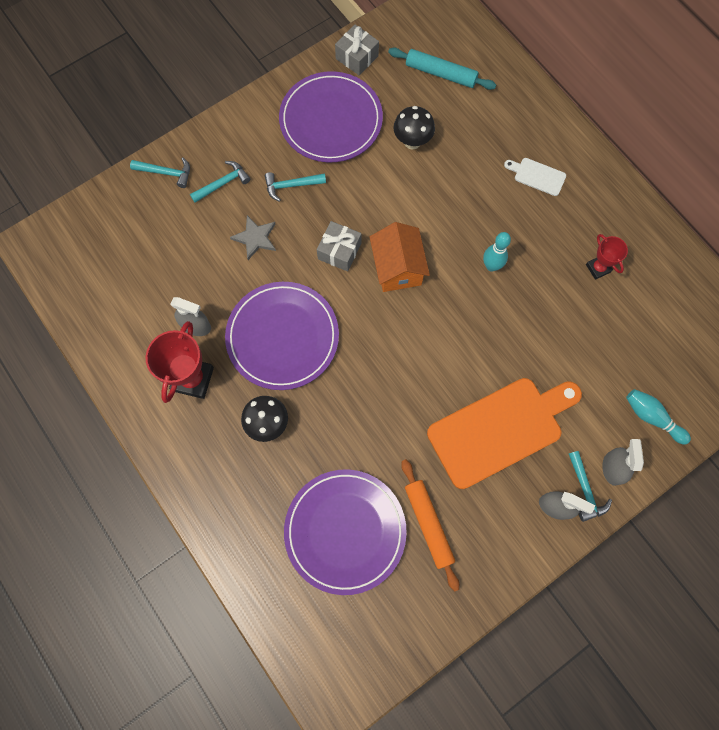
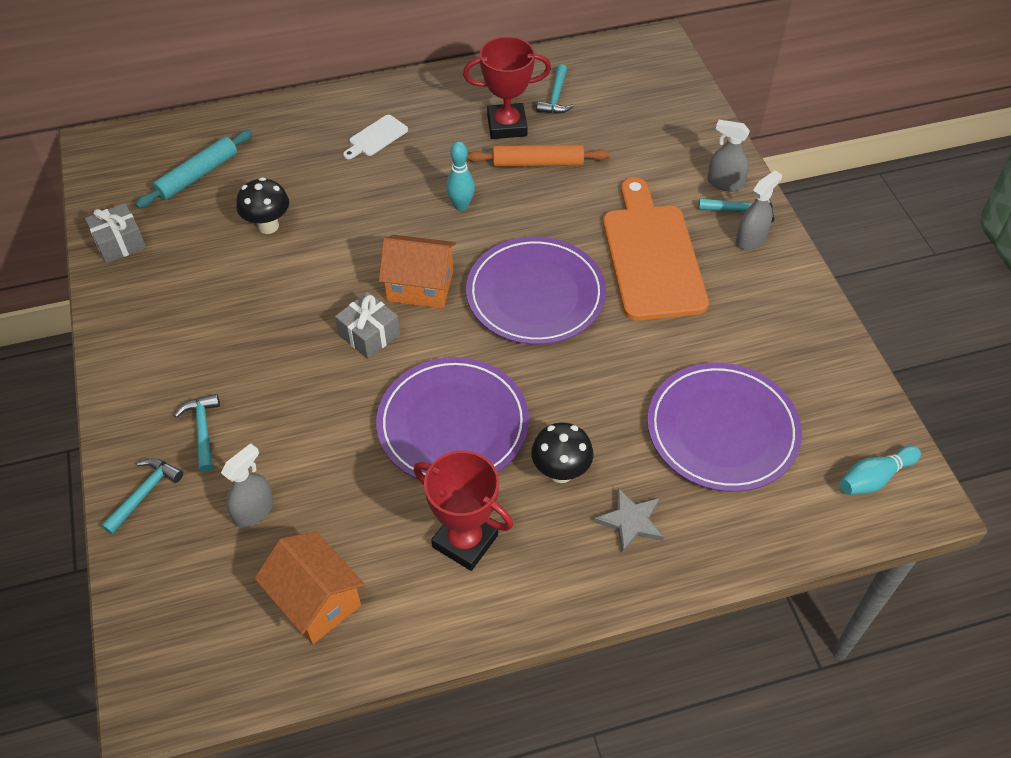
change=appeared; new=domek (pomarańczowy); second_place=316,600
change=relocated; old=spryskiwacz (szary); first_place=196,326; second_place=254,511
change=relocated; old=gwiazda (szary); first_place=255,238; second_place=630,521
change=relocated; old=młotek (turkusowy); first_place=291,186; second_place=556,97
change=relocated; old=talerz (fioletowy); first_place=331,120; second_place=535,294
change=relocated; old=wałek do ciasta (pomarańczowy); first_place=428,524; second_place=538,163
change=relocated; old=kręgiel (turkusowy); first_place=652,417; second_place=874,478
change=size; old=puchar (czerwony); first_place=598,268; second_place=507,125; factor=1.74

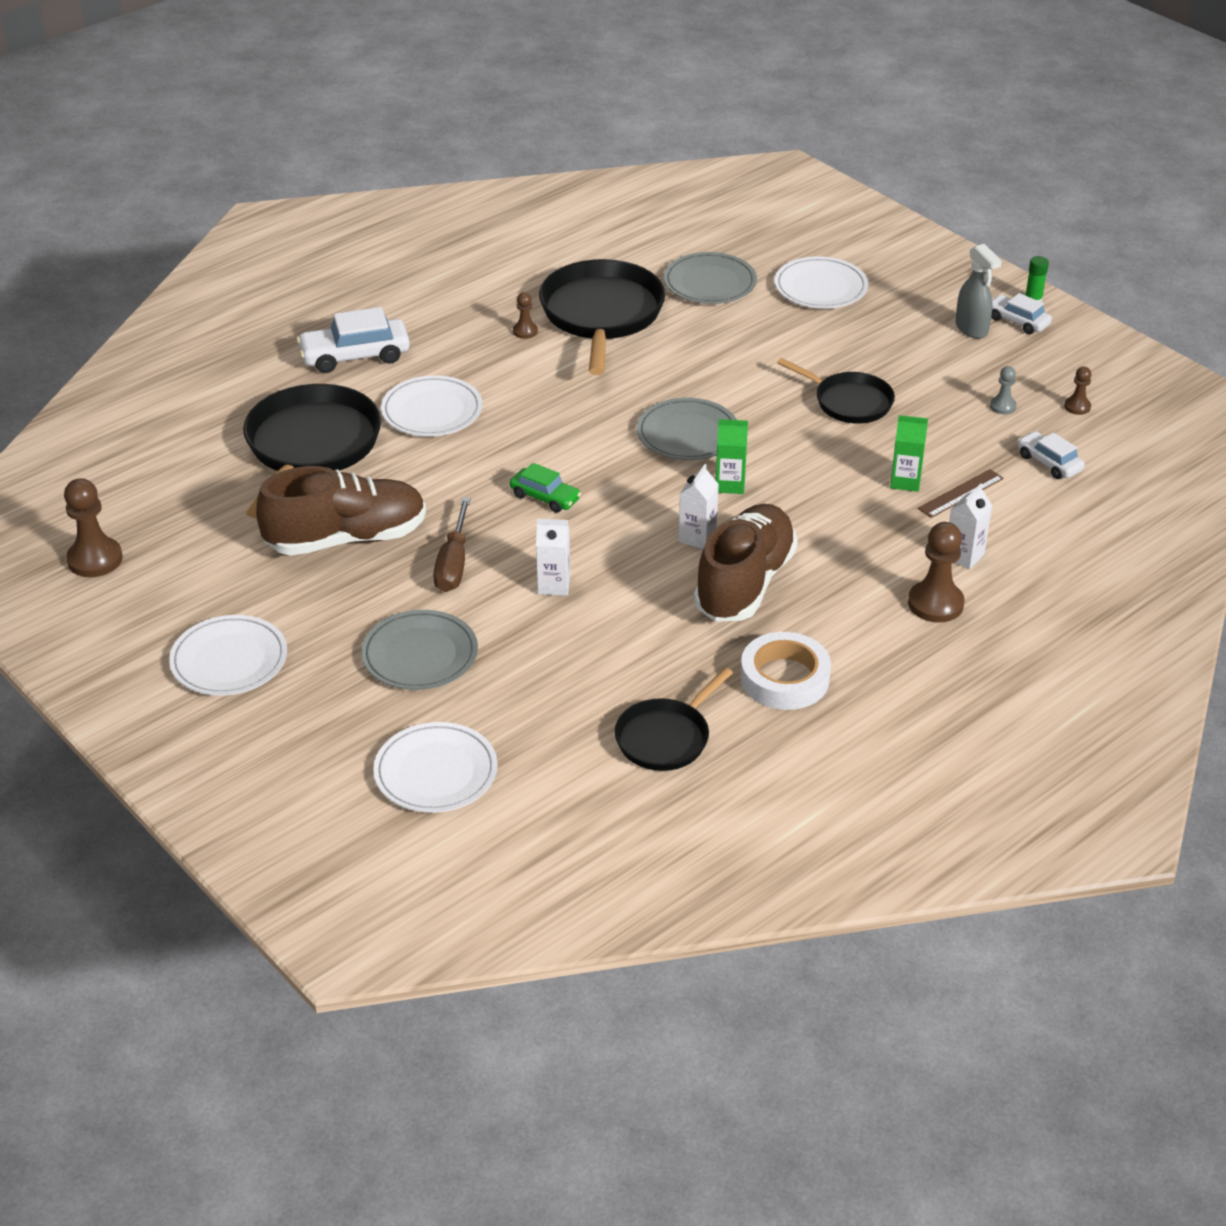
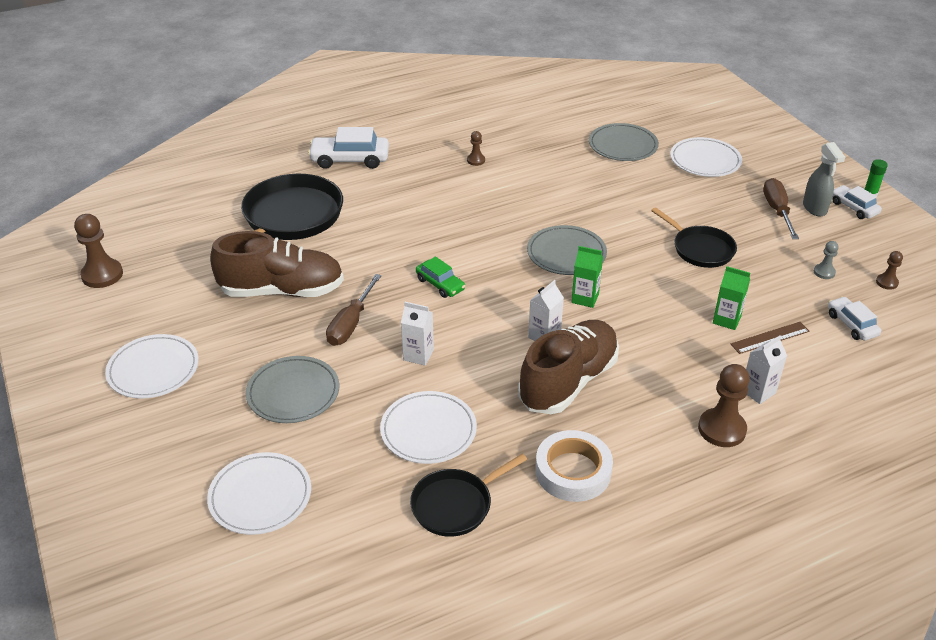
change=missing; old=patelnia (czarny); first_place=601,315
change=appeared; new=śrubokręt (brązowy); second_place=777,210
change=relocated; old=talerz (biały); first_place=432,411; second_place=428,430

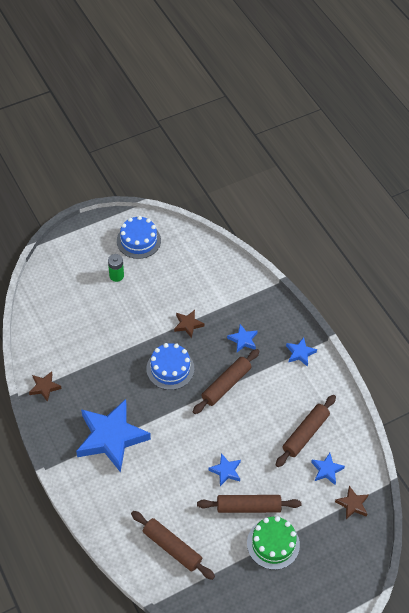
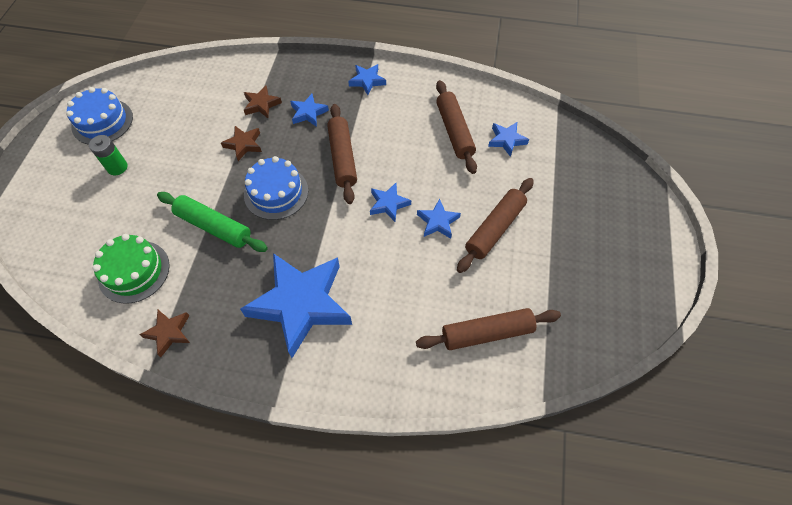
change=appeared; new=wałek do ciasta (zielony); second_place=214,227
change=appeared; new=gwiazda (niebieski); second_place=388,204
change=relocated; old=tort (zielony); first_place=273,544; second_place=134,271
change=relocated; old=gwiazda (brązowy); first_place=352,504; second_place=261,104

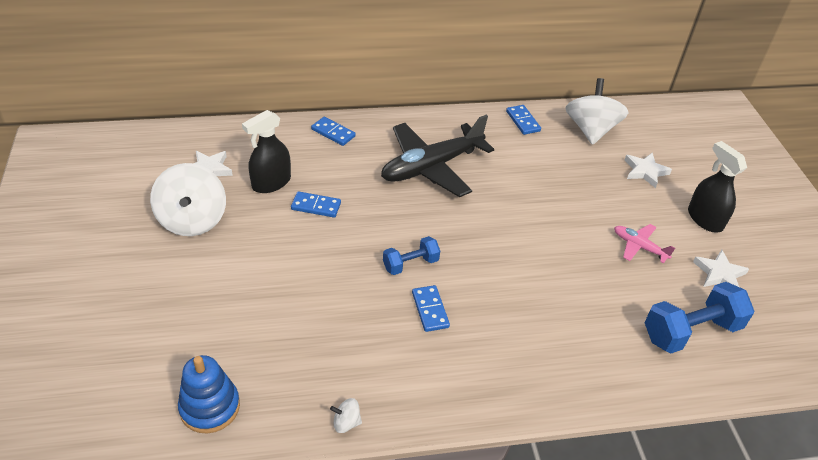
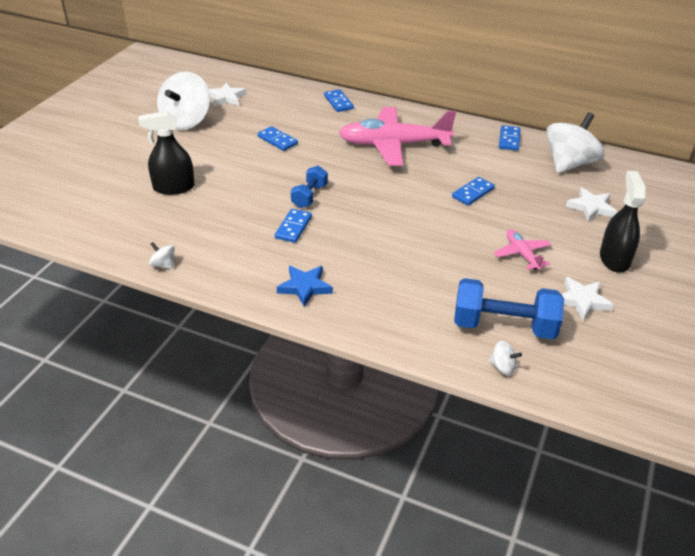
change=missing; old=zabawka nakładanka (niebieski); first_place=210,407
change=appeared; new=gwiazda (niebieski); second_place=305,287
change=appeared; new=kostka domina (niebieski); second_place=473,193
change=appeared; new=bączek (biały); second_place=502,367
change=relocated; old=spryskiwacz (czarny); first_place=271,183; second_place=173,187
change=colour; old=samolot (czarny); new=samolot (różowy); first_place=431,167; second_place=393,145
change=spun; old=hantel (niebieski); first_place=410,264; second_place=309,196; degrees=-75

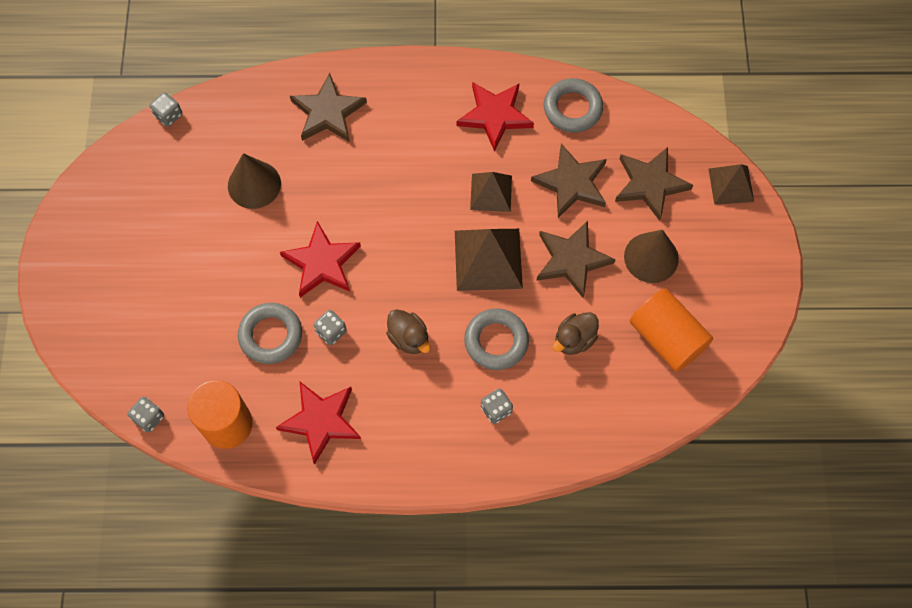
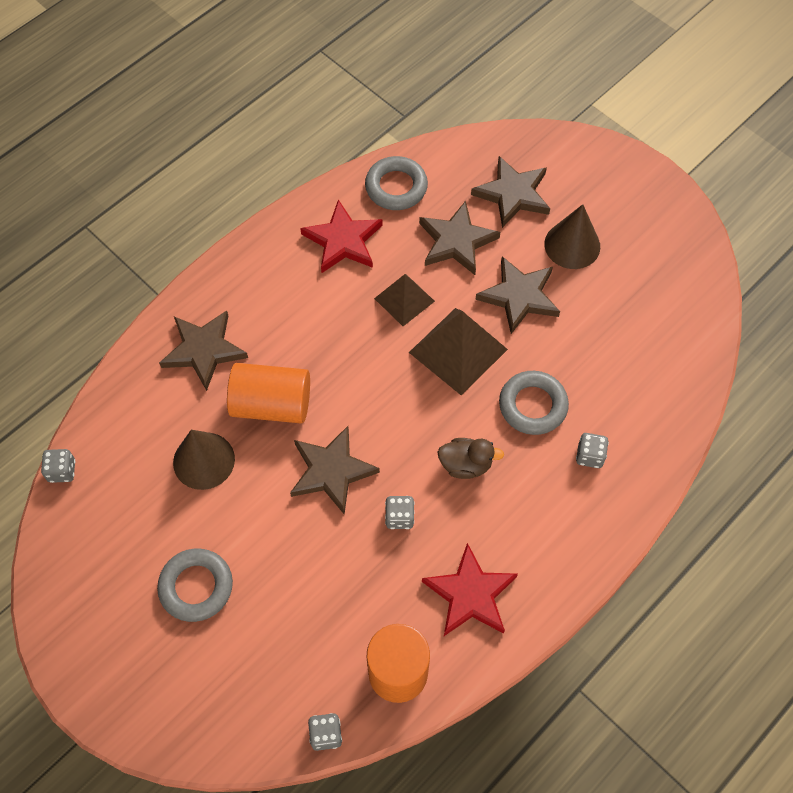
change=missing; old=kaczka (brązowy); first_place=574,339
change=missing; old=piramida (brązowy); first_place=731,185
change=relocated; old=pierścień (szary); first_place=271,335; second_place=196,587
change=relocated; old=walec (pomarańczowy); first_place=666,338; second_place=271,404
change=colour; old=gwiazda (czerwony); new=gwiazda (brązowy); first_place=322,263; second_place=331,471

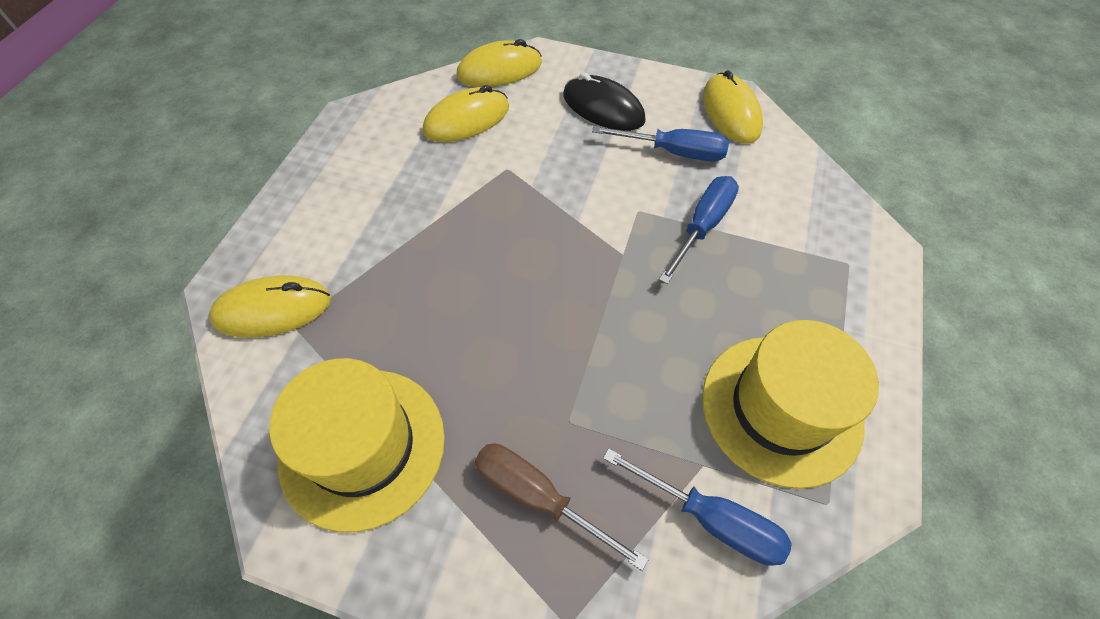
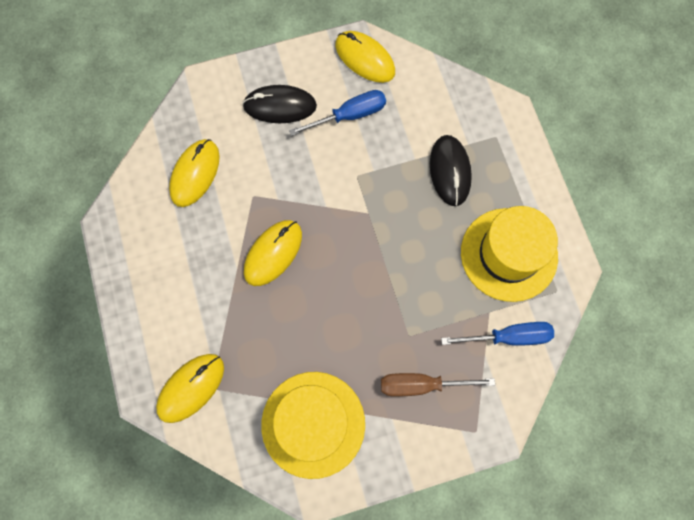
change=missing; old=śrubokręt (niebieski); first_place=702,226
change=appeared; new=myszka (czarny); second_place=450,171
change=relocated; old=myszka (żółty); first_place=499,70; second_place=273,253

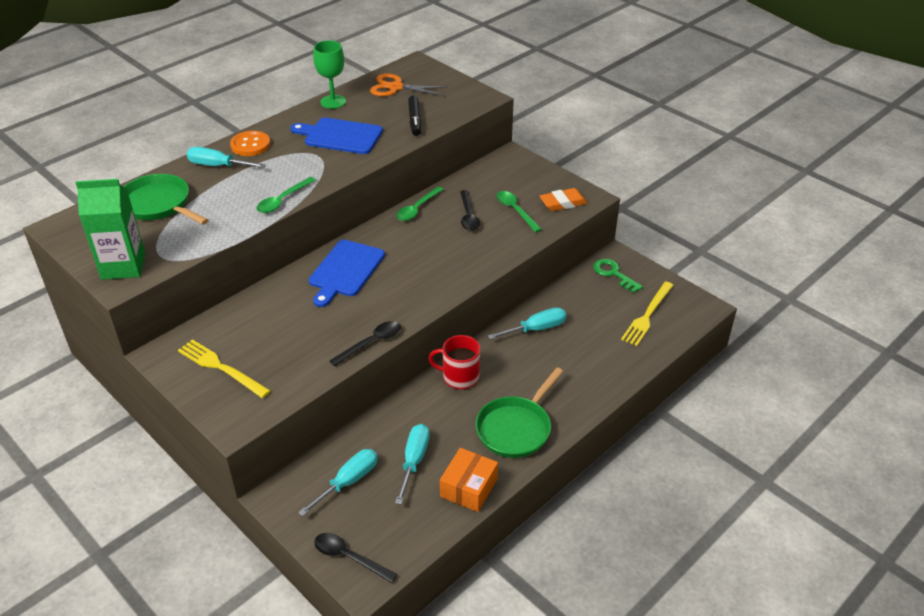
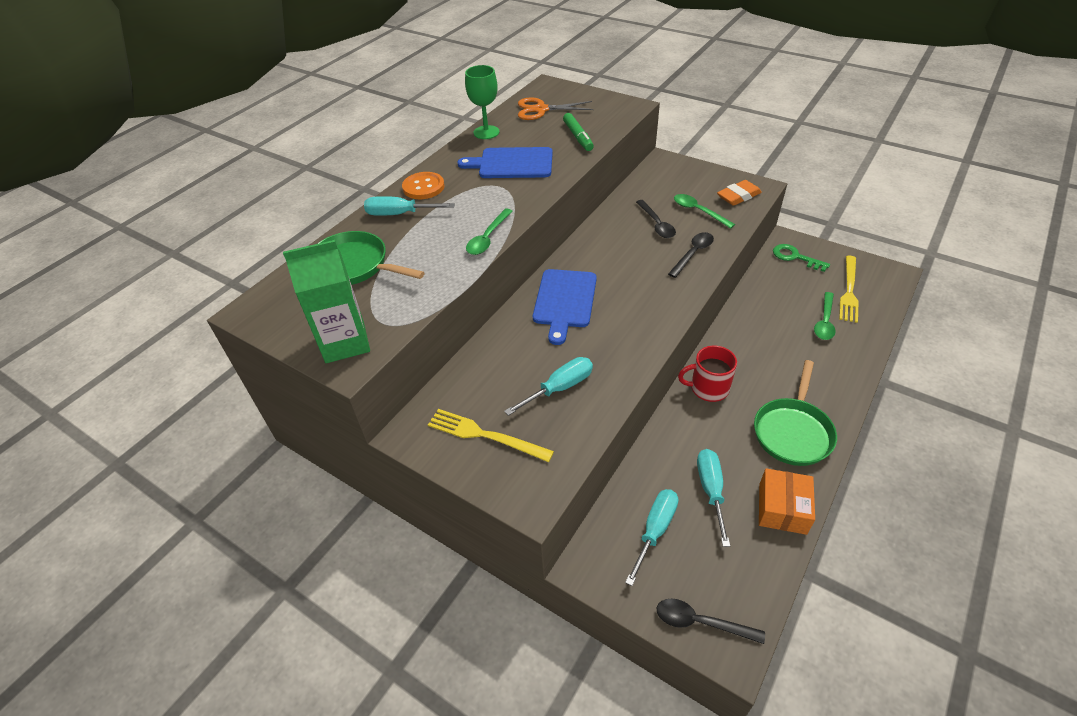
change=relocated; old=łyżka (czarny); first_place=371,343; second_place=693,254
change=relocated; old=łyżka (zielony); first_place=417,209; second_place=824,322
change=relocated; old=śrubokręt (turkusowy); first_place=536,329; second_place=559,388
change=colour; old=flamaster (czarny); new=flamaster (zielony); first_place=415,120; second_place=578,137

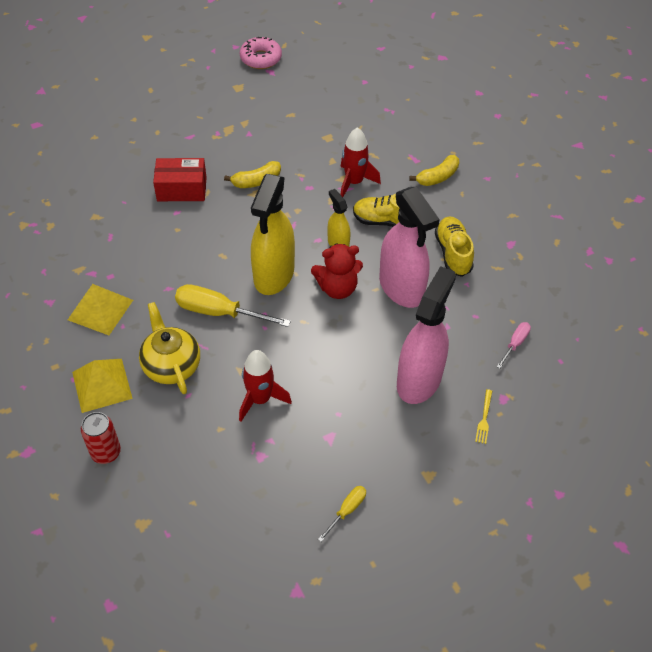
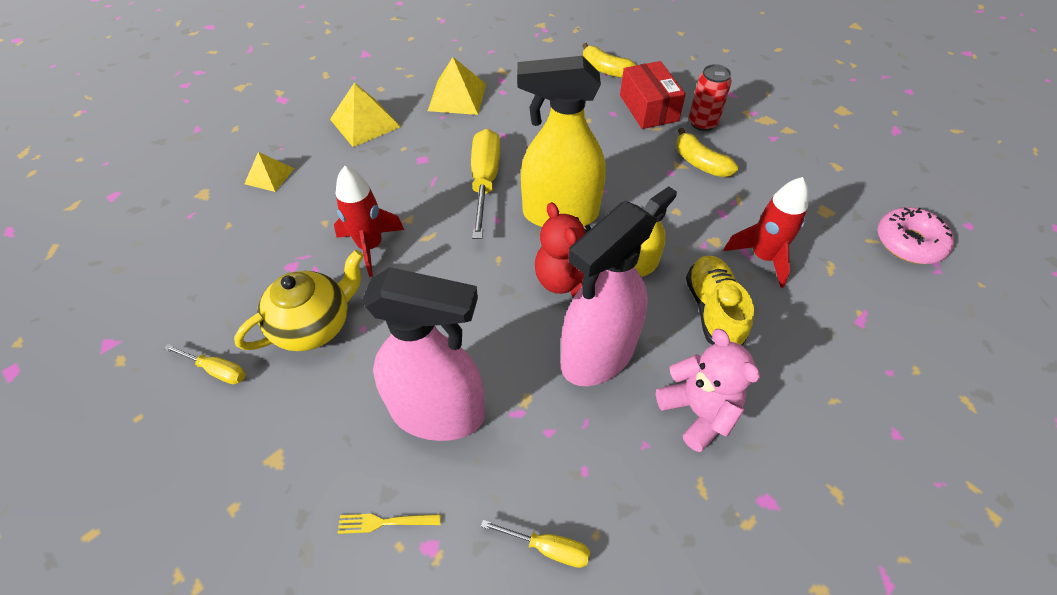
change=appeared; new=piramida (żółty); second_place=269,176
change=relocated; old=puszka (czerwony); first_place=106,452; second_place=702,123
change=relocated; old=imbryk (żółty); first_place=171,365; second_place=314,325
change=relocated; old=donut (różowy); first_place=261,58; second_place=909,242
change=relocated; old=banan (żółty); first_place=437,177; second_place=606,70
change=exchanged; old=but (żółty); new=miś (różowy); first_place=453,253; second_place=698,412
change=colour; old=śrubokręt (różowy); new=śrubokręt (żółty); first_place=515,344; second_place=548,548

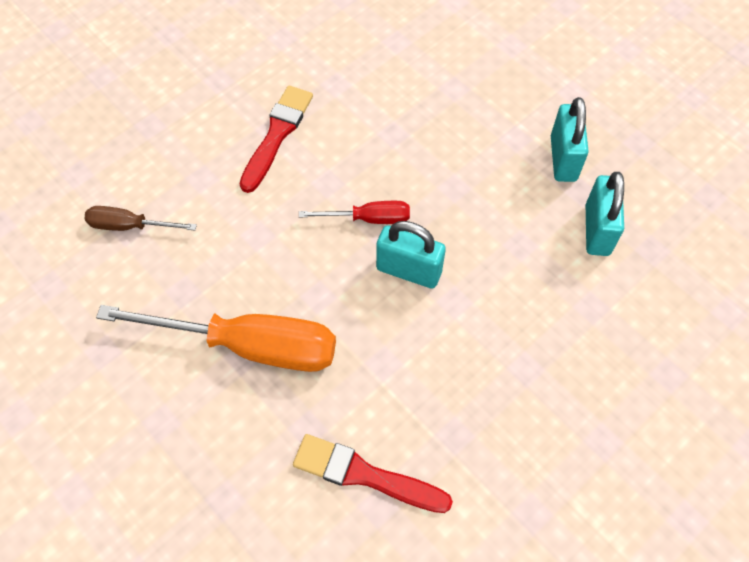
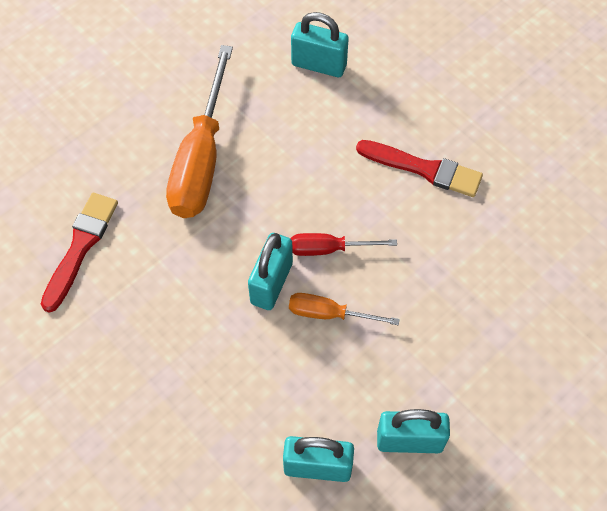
change=appeared; new=śrubokręt (pomarańczowy); second_place=329,314
change=exchanged; old=śrubokręt (brązowy); new=kłódka (turkusowy); first_place=130,226; second_place=319,65
change=spun; old=śrubokręt (czerwony); first_place=368,218; second_place=329,249; degrees=90

